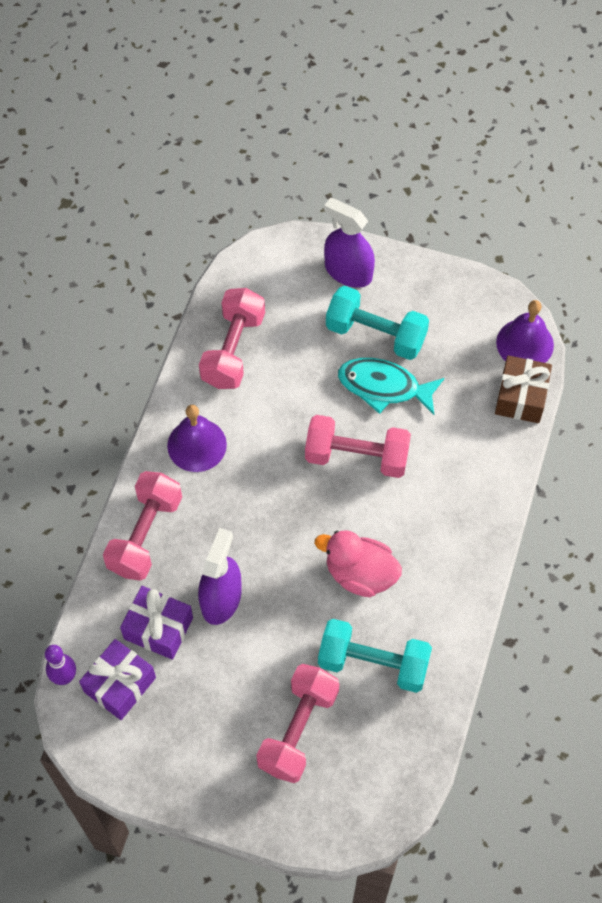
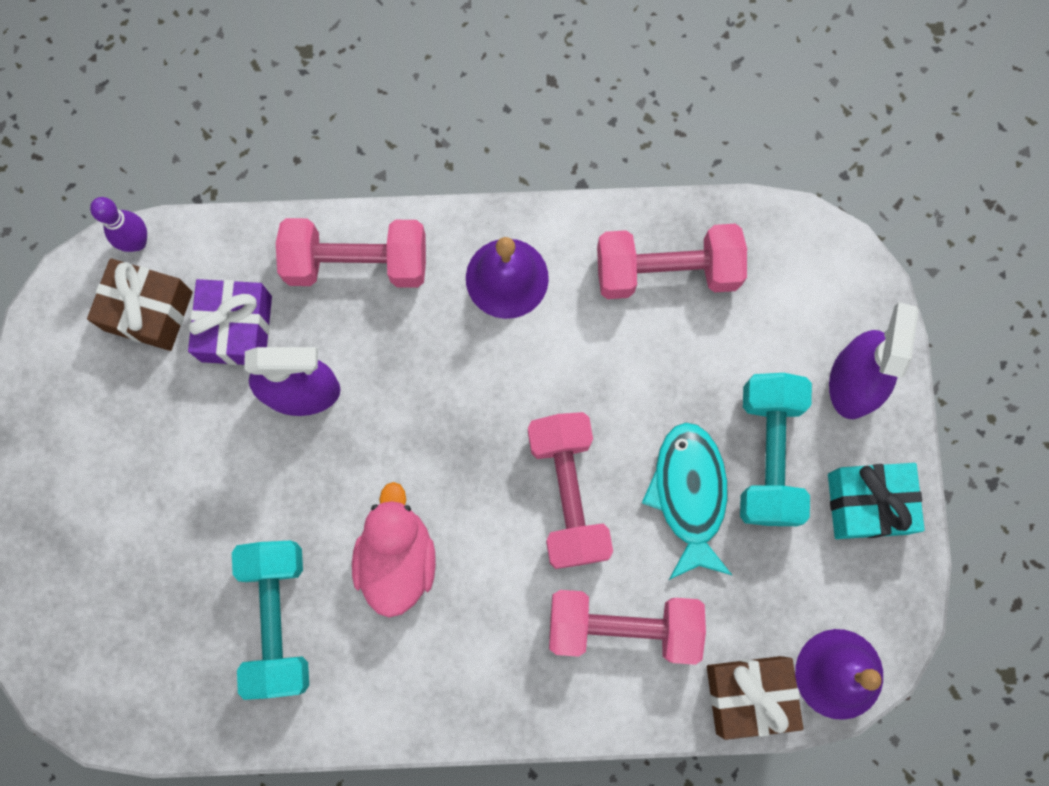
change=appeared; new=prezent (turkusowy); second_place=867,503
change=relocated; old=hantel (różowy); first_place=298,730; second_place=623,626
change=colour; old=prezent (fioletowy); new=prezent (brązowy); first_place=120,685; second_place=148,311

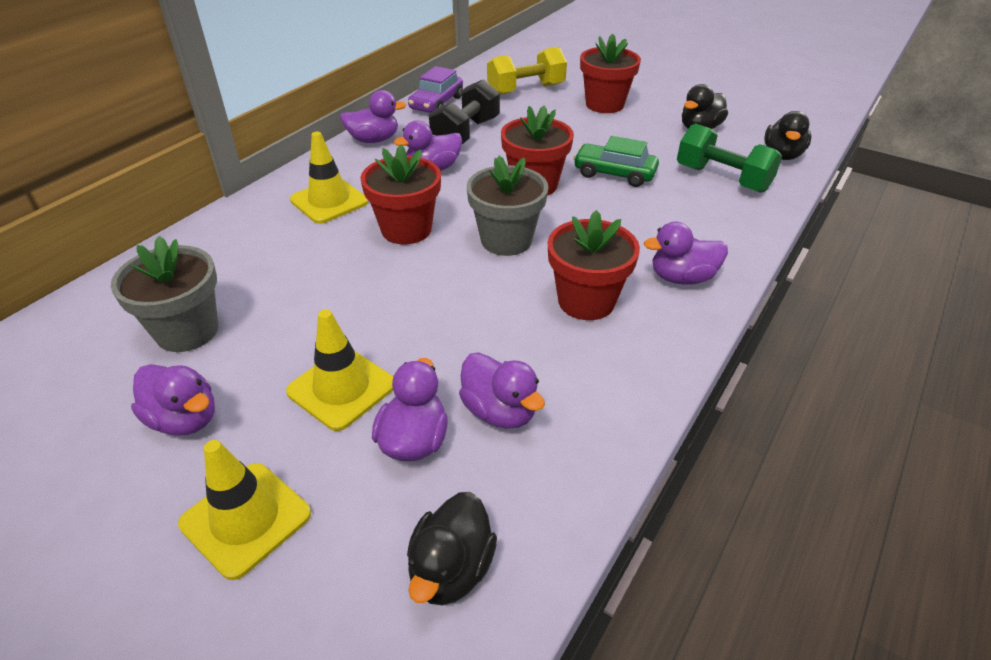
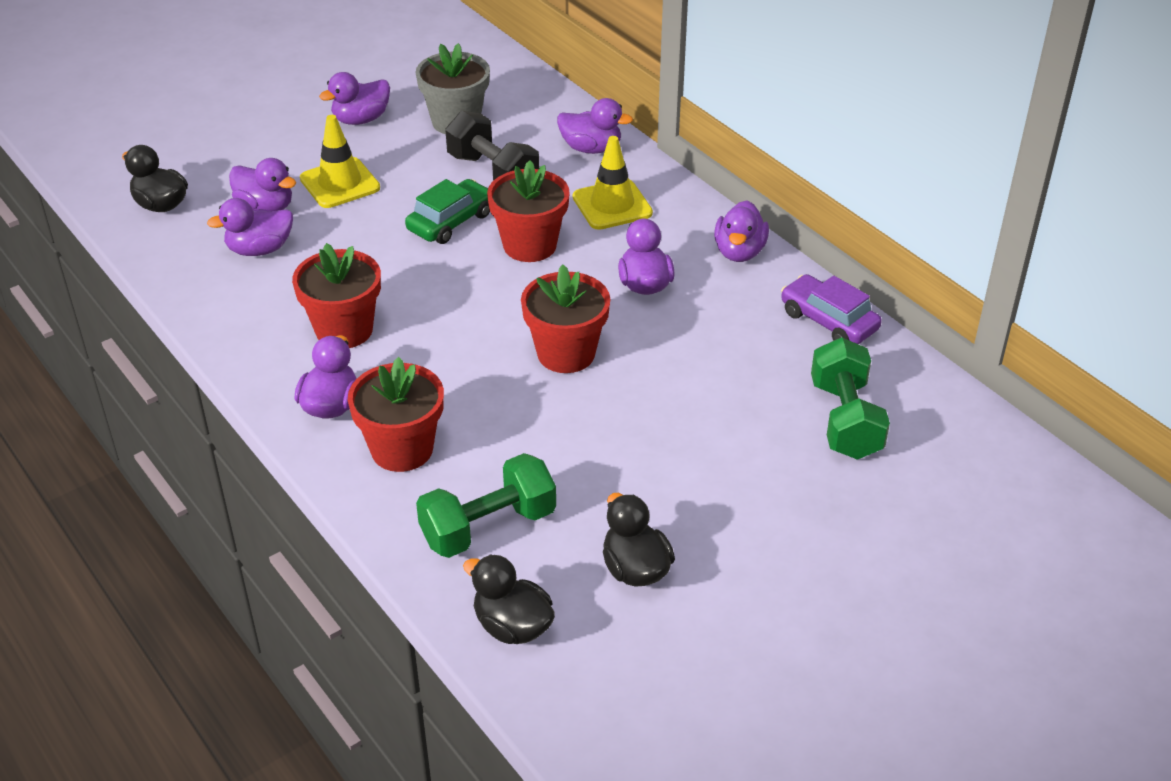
change=missing; old=pachołek (żółty); first_place=246,519
change=missing; old=doniczka (szary); first_place=506,240
change=appeared; new=kaczka (fioletowy); second_place=591,148
change=relocated; old=hantel (czarny); first_place=466,133; second_place=493,173
change=relocated; old=samochód (zielony); first_place=614,173; second_place=450,222
change=relocated; old=doniczka (czerwony); first_place=604,104; second_place=402,449
change=colour; old=hantel (żółty); new=hantel (zielony); first_place=526,90; second_place=845,420

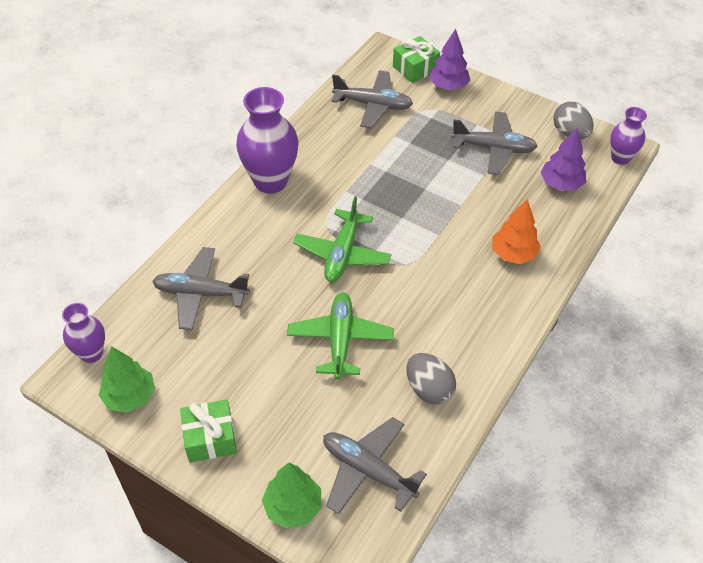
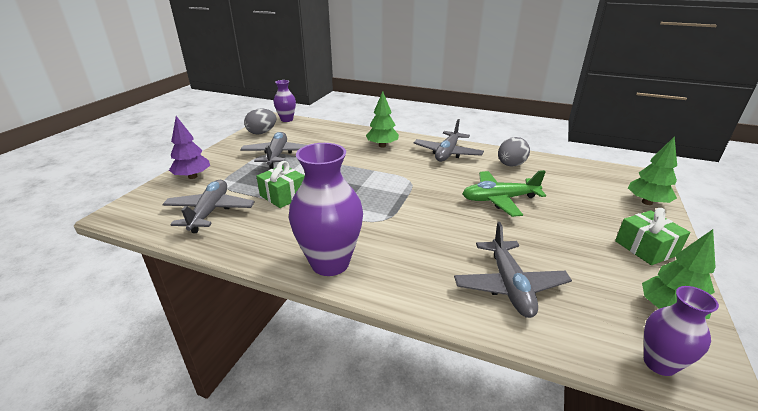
change=missing; old=samolot (zielony); first_place=342,254
change=missing; old=drzewko (fioletowy); first_place=560,184
change=relocated; old=samolot (szary); first_place=368,470; second_place=447,153
change=relocated; old=prezent (zielony); first_place=415,68; second_place=283,195
change=colour; old=drzewko (pomarańczowy); new=drzewko (zielony); first_place=513,254; second_place=382,145

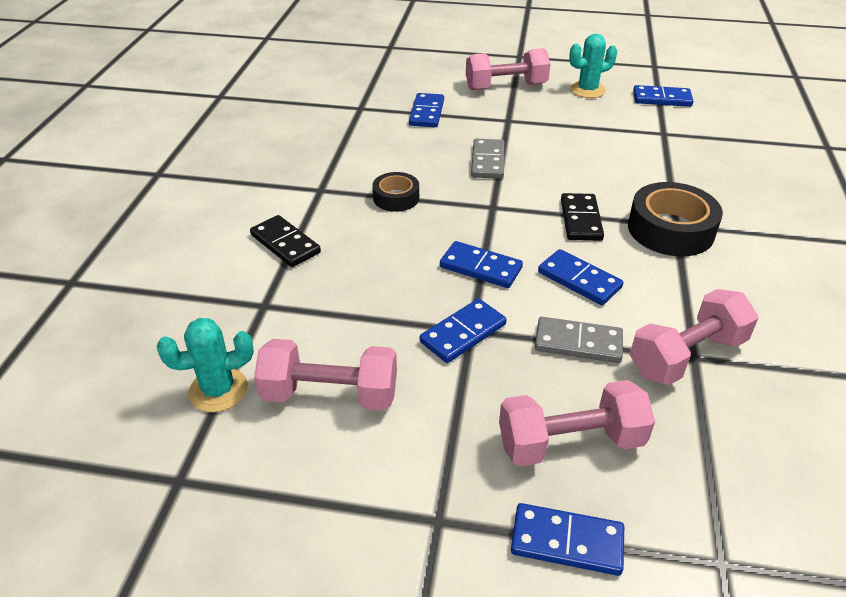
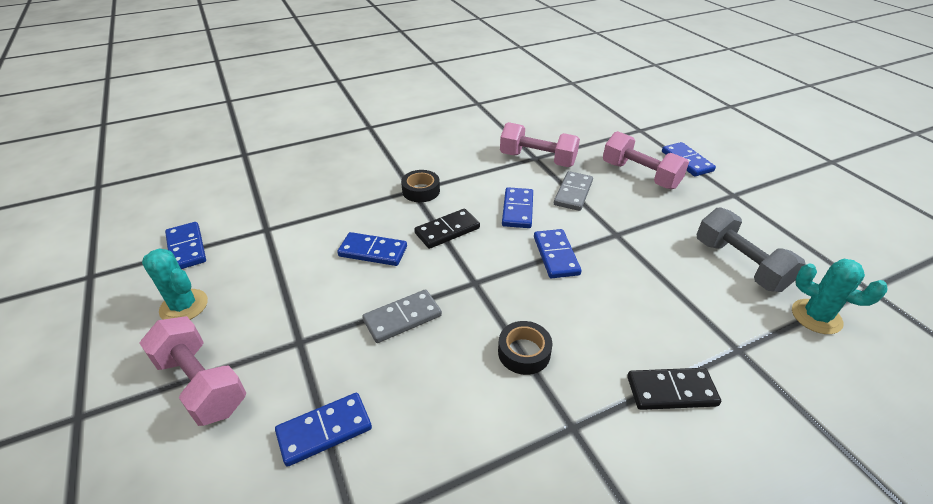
change=relocated; old=kostka domina (niebieski); first_place=463,333; second_place=373,251
change=colour; old=hantel (różowy); new=hantel (szary); first_place=330,394; second_place=739,265
change=spun; old=kostka domina (czarny); first_place=285,244; second_place=671,391; degrees=75
change=spun; old=kostka domina (szary); first_place=578,343; second_place=573,193; degrees=45
change=size; old=taśma klejąca (czarny); first_place=670,229; second_place=421,191; factor=0.58

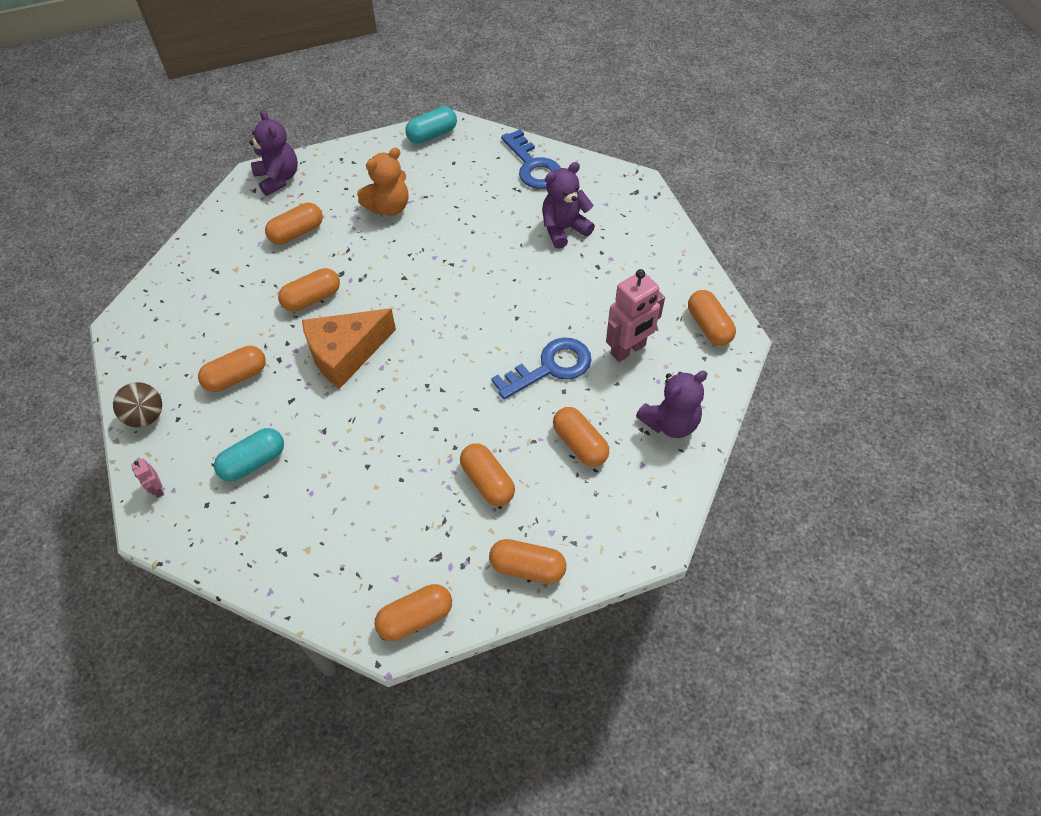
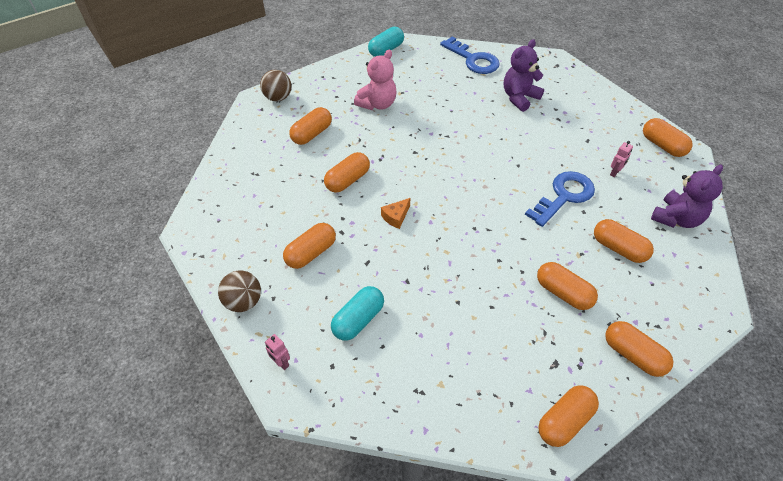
change=exchanged; old=miś (fioletowy); new=piłka (brązowy); first_place=278,178; second_place=278,98
change=colour; old=miś (pomarańczowy); new=miś (różowy); first_place=389,207; second_place=377,104
change=spun; old=kapsułka (pomarańczowy); first_place=527,567; second_place=633,355; degrees=45
change=size; old=ser (pomarańczowy); first_place=346,354; second_place=396,217; factor=0.43
change=size; old=robot (różowy); first_place=628,350; second_place=615,172; factor=0.45

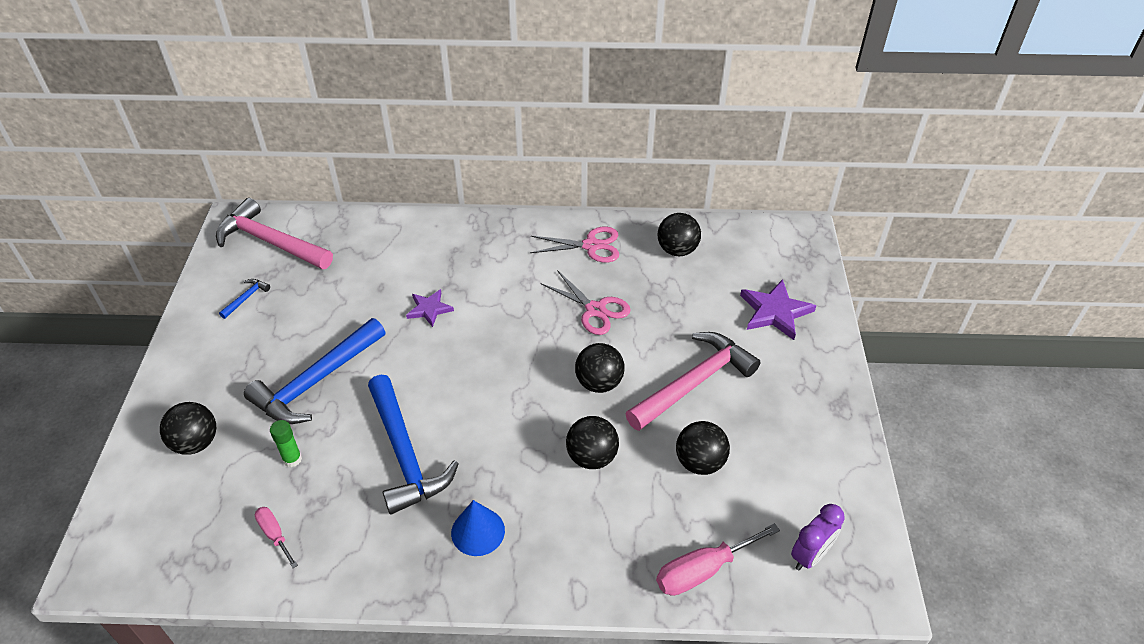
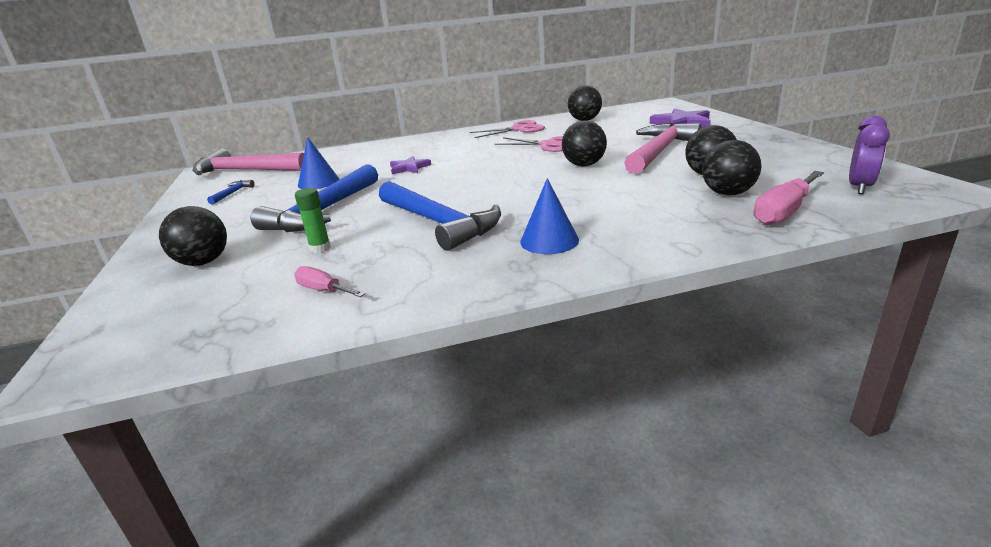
change=appeared; new=stożek (niebieski); second_place=318,182
change=relocated; old=piłka (czarny); first_place=592,457; second_place=727,193

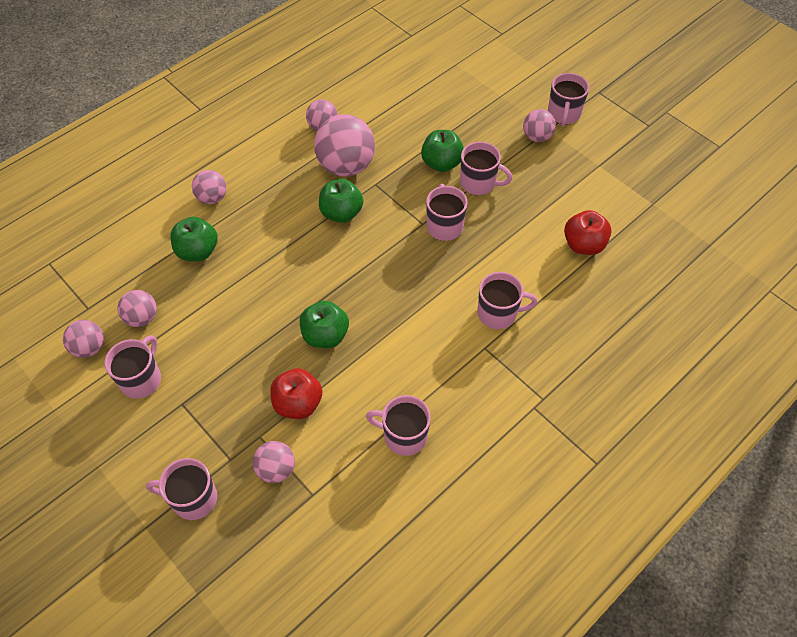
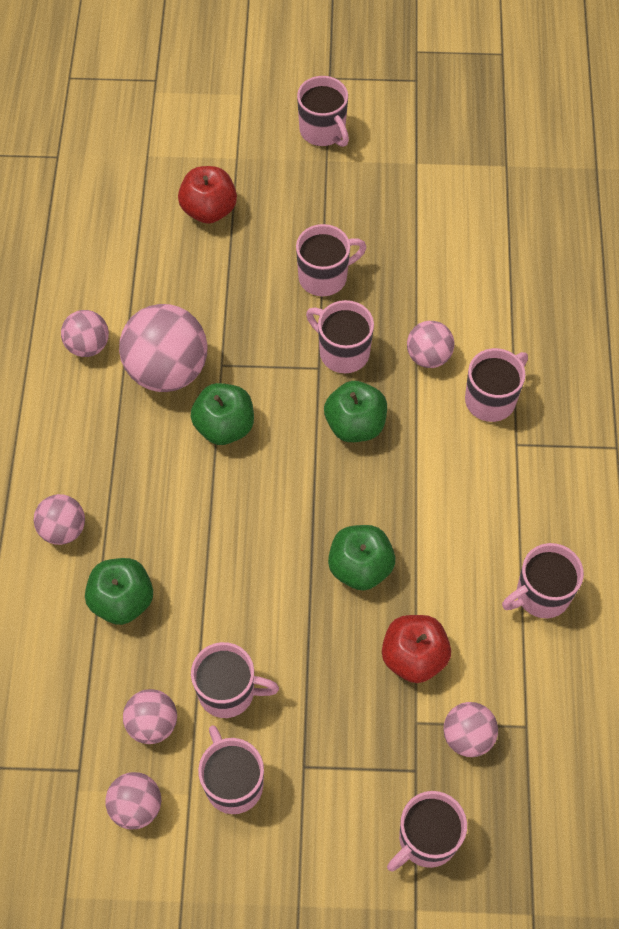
change=appeared; new=kubek (różowy); second_place=228,691
change=relocated; old=jabłko (zielony); first_place=441,163; second_place=355,425
change=relocated; old=piłka (różowy); first_place=537,137; second_place=428,356
change=relocated; old=jabłko (czerwony); first_place=583,245; second_place=209,210

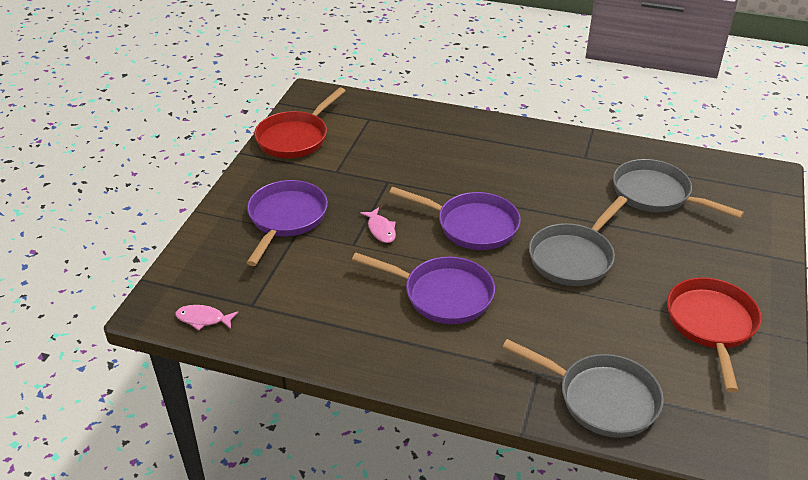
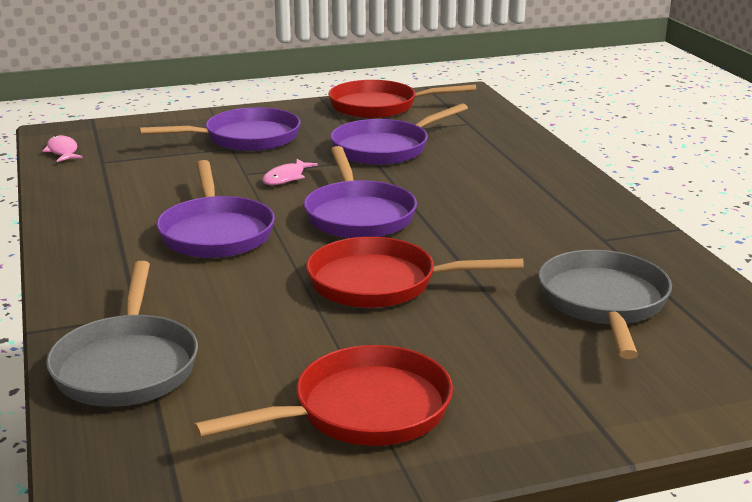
change=appeared; new=patelnia (fioletowy); second_place=385,148
change=colour; old=patelnia (szary); new=patelnia (czerwony); first_place=573,257; second_place=381,283

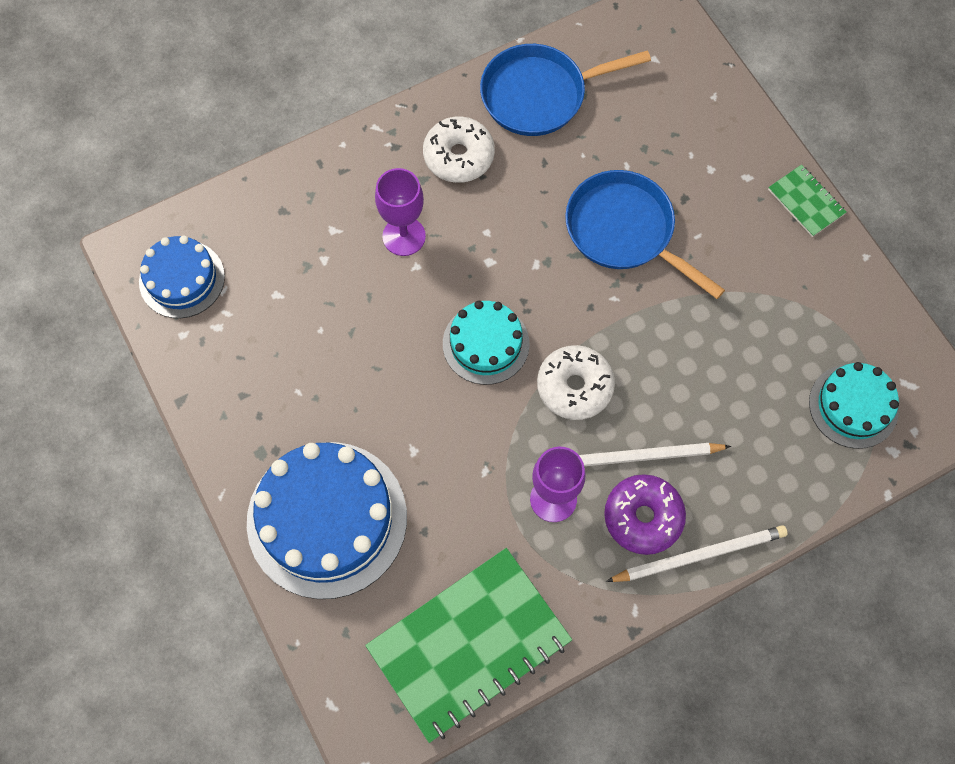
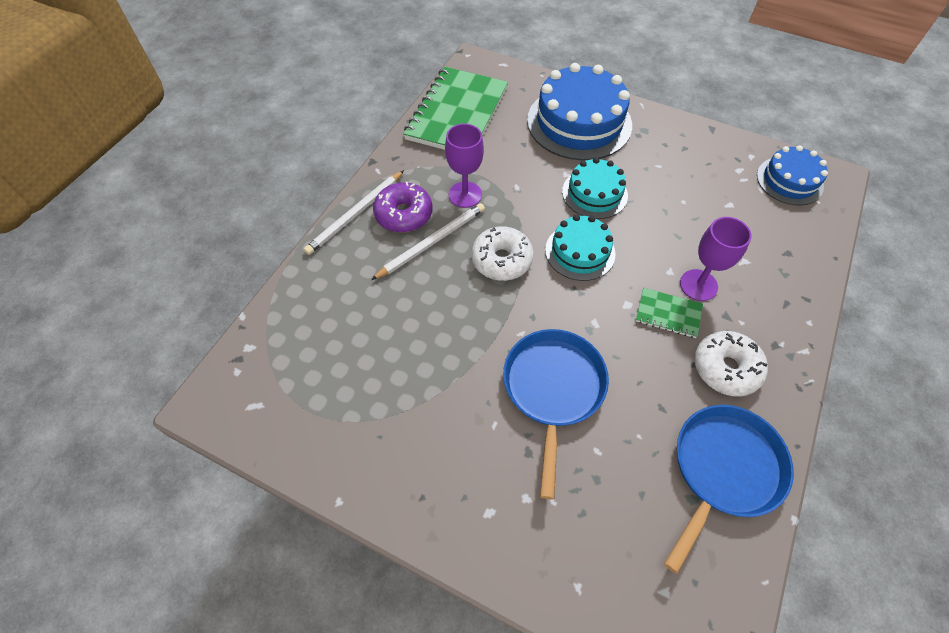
change=relocated; old=zeszyt (zielony); first_place=806,202; second_place=668,314
change=relocated; old=tort (turkusowy); first_place=853,406; second_place=594,193
change=spun; old=patelnia (niebieski); first_place=625,231; second_place=553,390; degrees=-90

